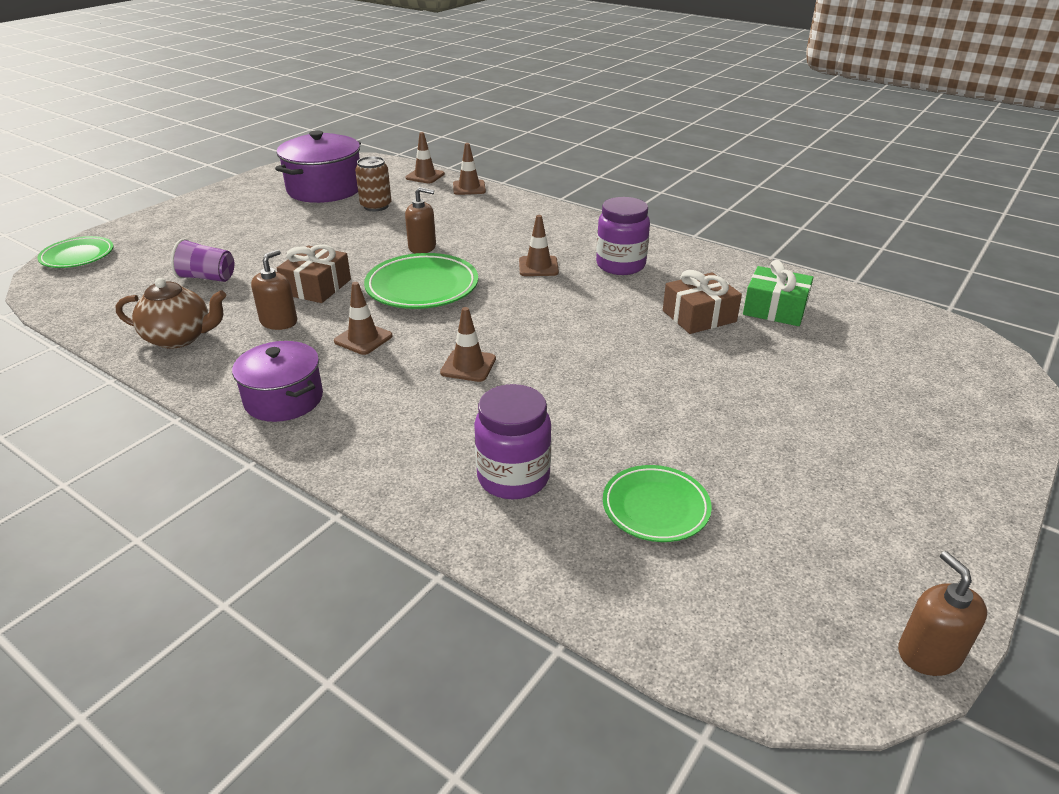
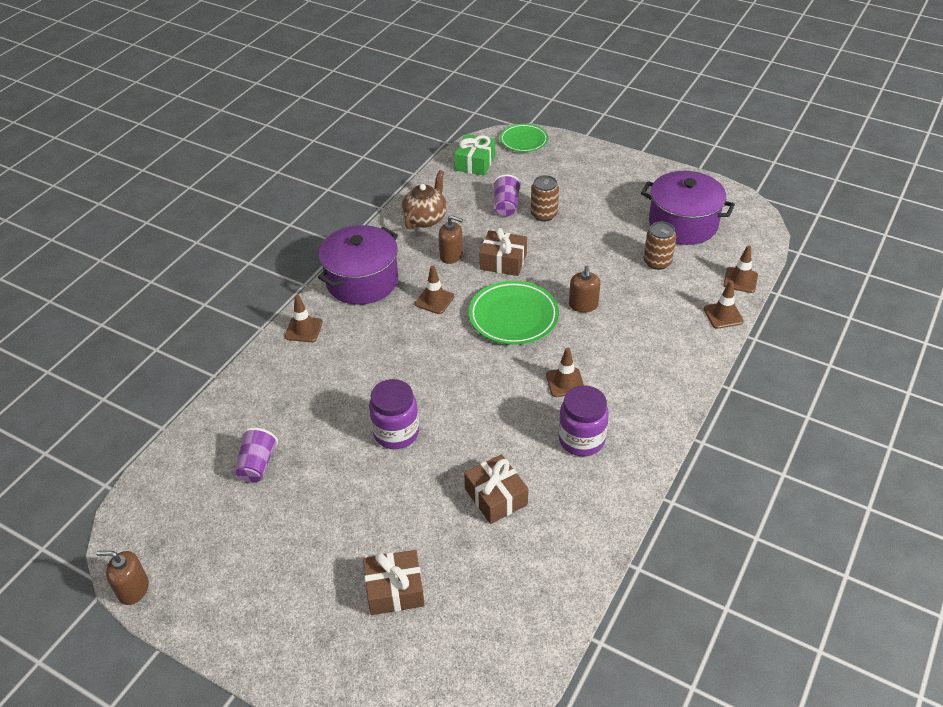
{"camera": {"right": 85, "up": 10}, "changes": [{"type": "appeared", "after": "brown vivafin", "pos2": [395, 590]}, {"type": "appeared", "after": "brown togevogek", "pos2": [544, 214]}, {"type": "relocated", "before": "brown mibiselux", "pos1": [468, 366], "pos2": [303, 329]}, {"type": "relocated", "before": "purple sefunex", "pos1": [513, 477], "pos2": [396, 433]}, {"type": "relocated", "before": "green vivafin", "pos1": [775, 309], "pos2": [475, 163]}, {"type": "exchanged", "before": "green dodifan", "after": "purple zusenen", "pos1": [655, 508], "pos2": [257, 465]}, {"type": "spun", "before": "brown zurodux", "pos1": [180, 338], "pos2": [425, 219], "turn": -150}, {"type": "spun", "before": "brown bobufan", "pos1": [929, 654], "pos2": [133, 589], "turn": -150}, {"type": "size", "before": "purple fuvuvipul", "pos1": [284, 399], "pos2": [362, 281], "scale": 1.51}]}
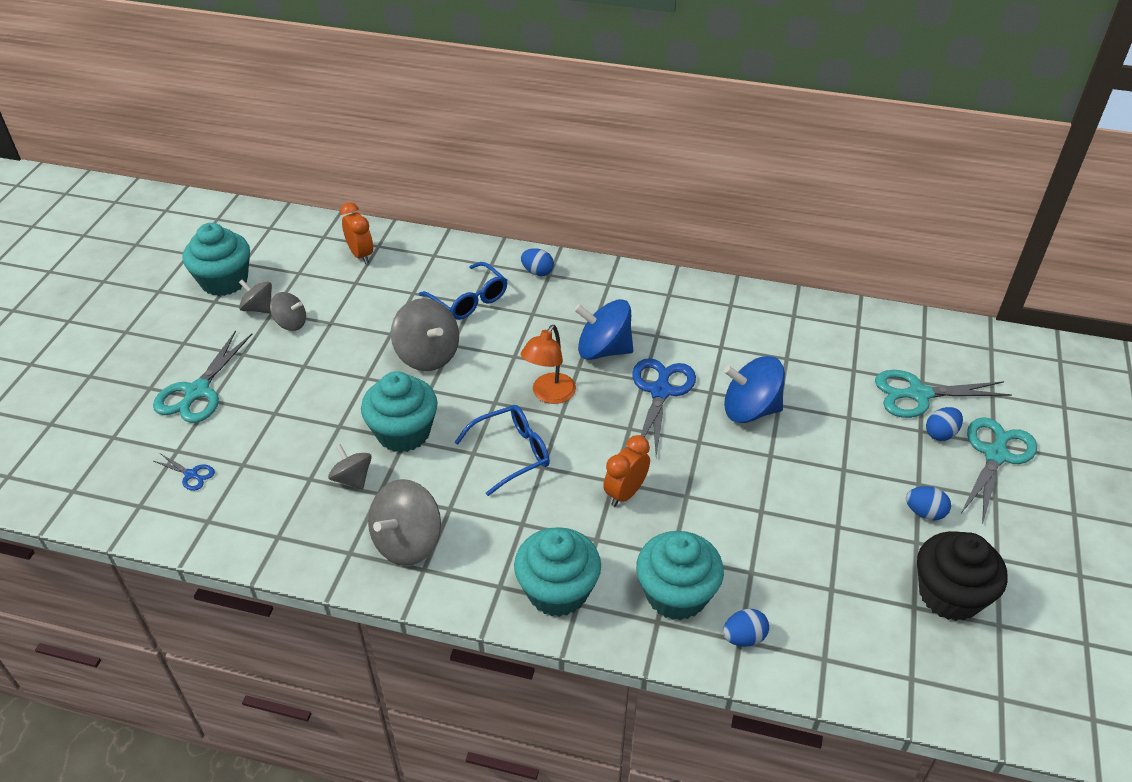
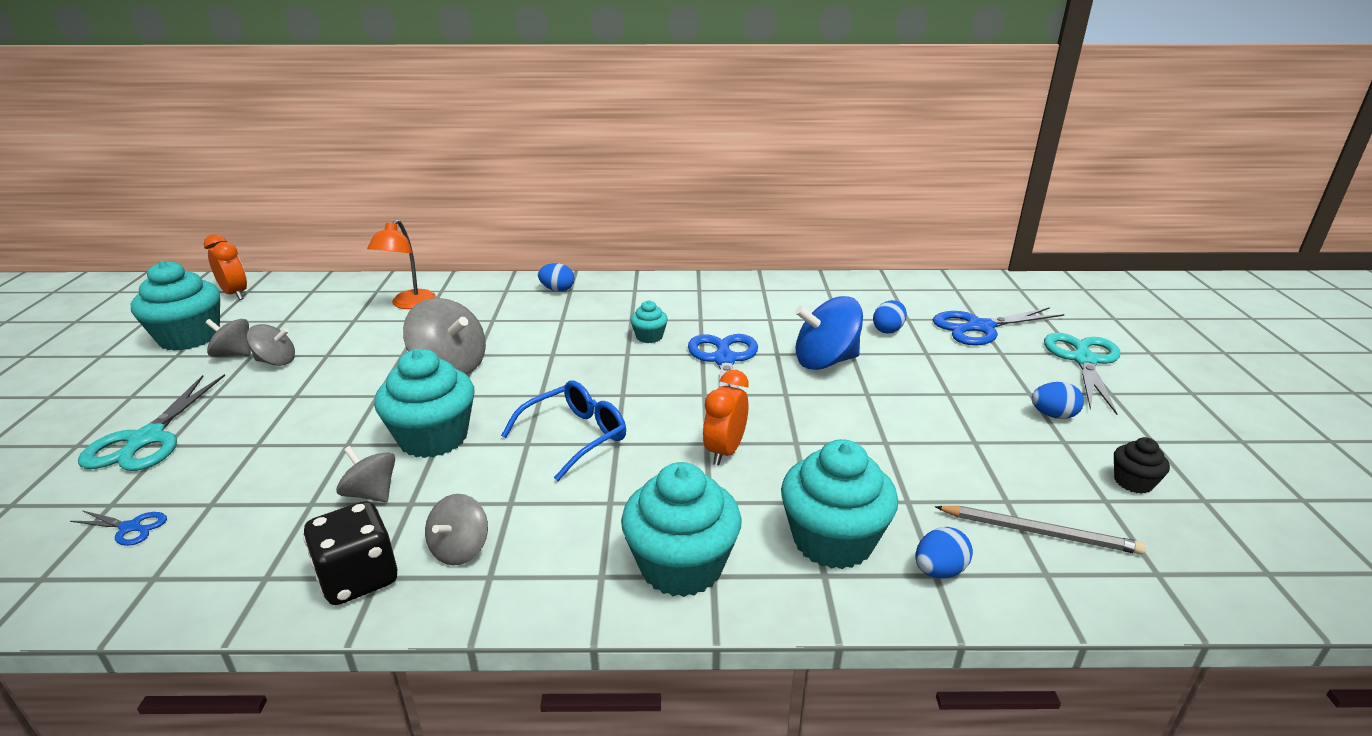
{"camera": {"right": -15, "up": -15}, "changes": [{"type": "missing", "before": "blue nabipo", "pos1": [469, 300]}, {"type": "appeared", "after": "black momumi", "pos2": [359, 578]}, {"type": "appeared", "after": "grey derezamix", "pos2": [1039, 532]}, {"type": "relocated", "before": "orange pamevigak", "pos1": [361, 255], "pos2": [235, 294]}, {"type": "relocated", "before": "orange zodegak", "pos1": [549, 395], "pos2": [409, 304]}, {"type": "relocated", "before": "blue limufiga", "pos1": [940, 433], "pos2": [888, 330]}, {"type": "exchanged", "before": "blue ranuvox", "after": "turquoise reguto", "pos1": [603, 350], "pos2": [649, 337]}, {"type": "colour", "before": "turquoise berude", "after": "blue berude", "pos1": [918, 394], "pos2": [980, 327]}, {"type": "size", "before": "grey ranuvox", "pos1": [407, 542], "pos2": [460, 549], "scale": 0.59}, {"type": "size", "before": "black reguto", "pos1": [949, 595], "pos2": [1133, 482], "scale": 0.49}]}
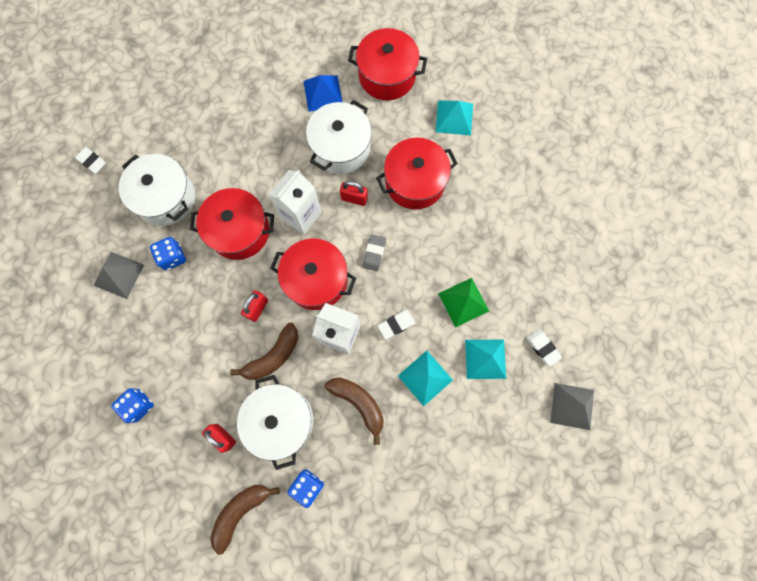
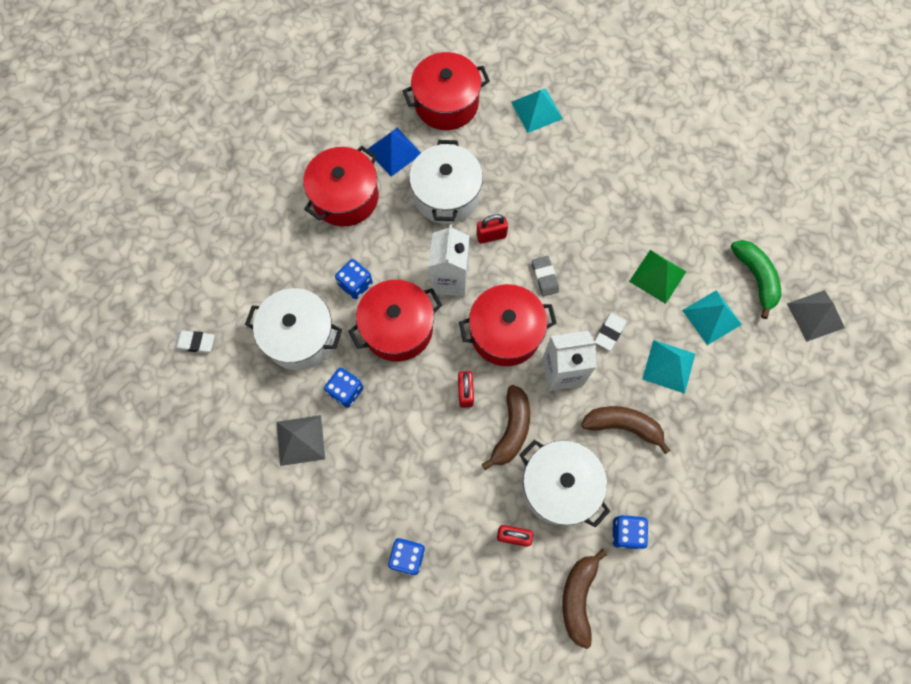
{"camera": {"right": -30, "up": -5}, "changes": [{"type": "appeared", "after": "blue momumi", "pos2": [355, 284]}, {"type": "relocated", "before": "red fuvuvipul", "pos1": [415, 182], "pos2": [345, 197]}, {"type": "exchanged", "before": "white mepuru", "after": "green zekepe", "pos1": [542, 348], "pos2": [755, 278]}]}
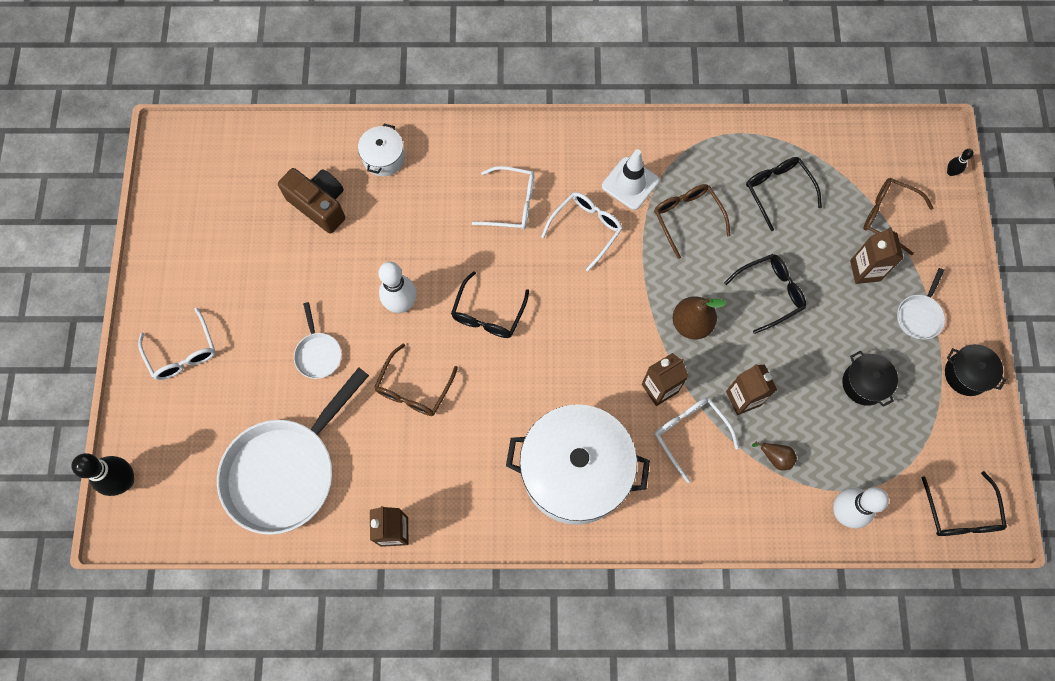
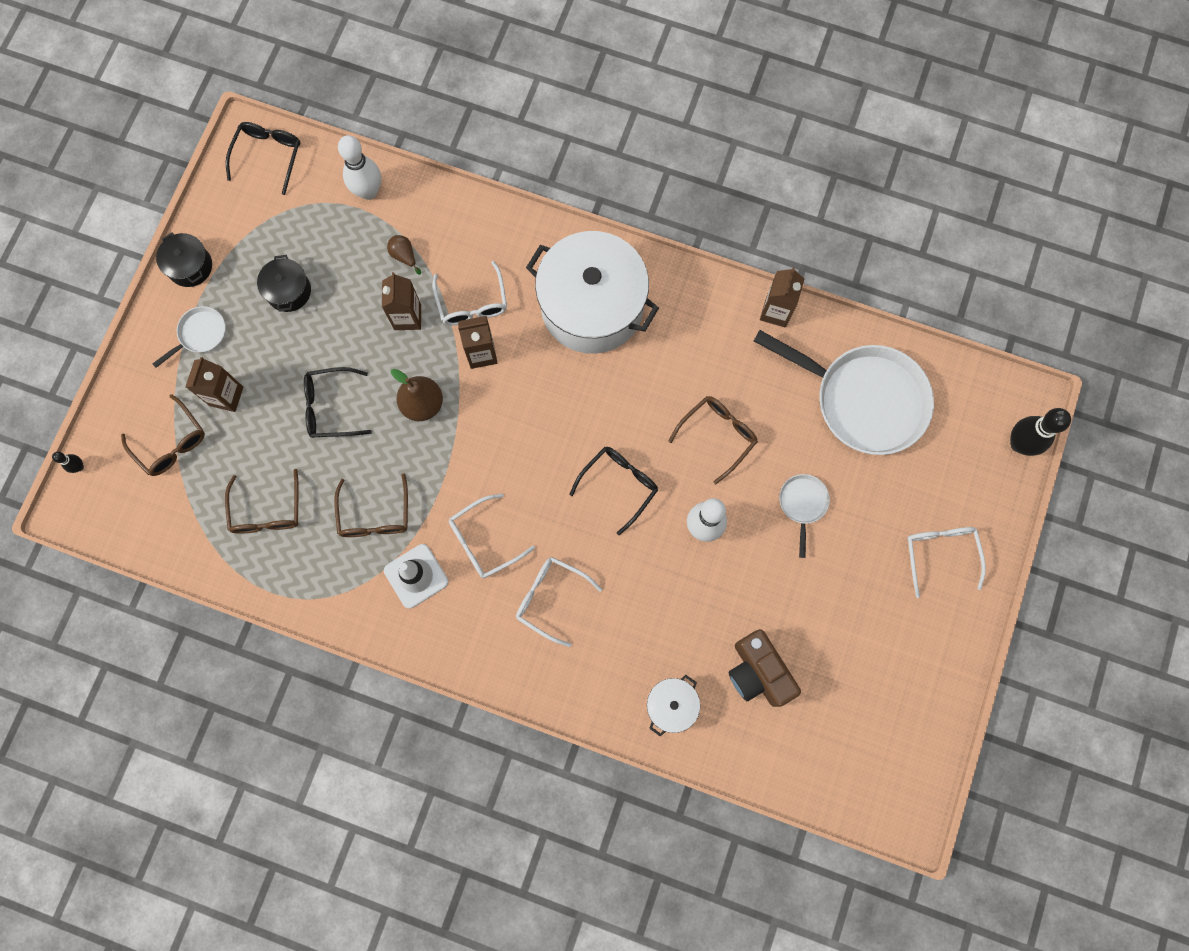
{"camera": {"right": -160, "up": 5}, "changes": [{"type": "colour", "before": "black nabipo", "after": "brown nabipo", "pos1": [777, 191], "pos2": [267, 511]}, {"type": "spun", "before": "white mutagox", "pos1": [285, 471], "pos2": [863, 400], "turn": 60}]}
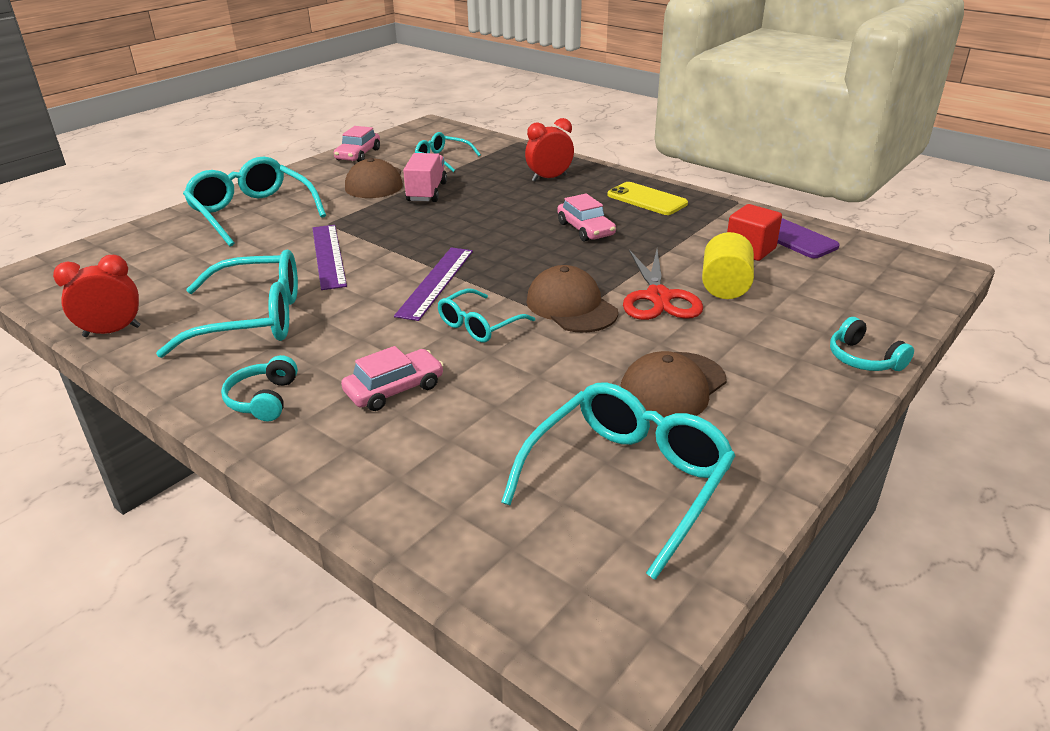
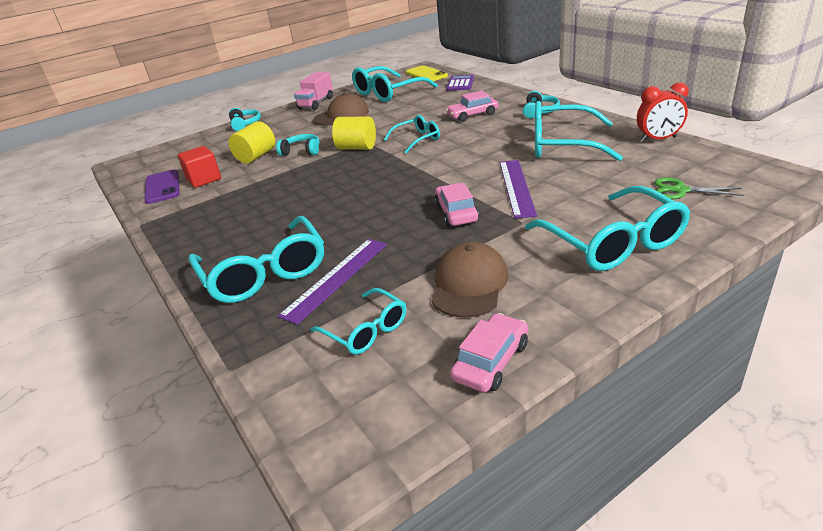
{"camera": {"right": -160, "up": 0}, "changes": [{"type": "appeared", "after": "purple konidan", "pos2": [460, 84]}, {"type": "appeared", "after": "green berude", "pos2": [680, 190]}, {"type": "relocated", "before": "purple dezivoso", "pos1": [435, 282], "pos2": [336, 278]}, {"type": "relocated", "before": "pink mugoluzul", "pos1": [427, 192], "pos2": [316, 103]}, {"type": "relocated", "before": "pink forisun", "pos1": [585, 229], "pos2": [456, 213]}, {"type": "relocated", "before": "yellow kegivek", "pos1": [647, 199], "pos2": [426, 74]}, {"type": "exchanged", "before": "red pamevigak", "after": "turquoise nabipo", "pos1": [549, 178], "pos2": [264, 273]}, {"type": "exchanged", "before": "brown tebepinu", "after": "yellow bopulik", "pos1": [571, 306], "pos2": [357, 148]}, {"type": "exchanged", "before": "red berude", "after": "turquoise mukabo", "pos1": [658, 297], "pos2": [301, 151]}]}
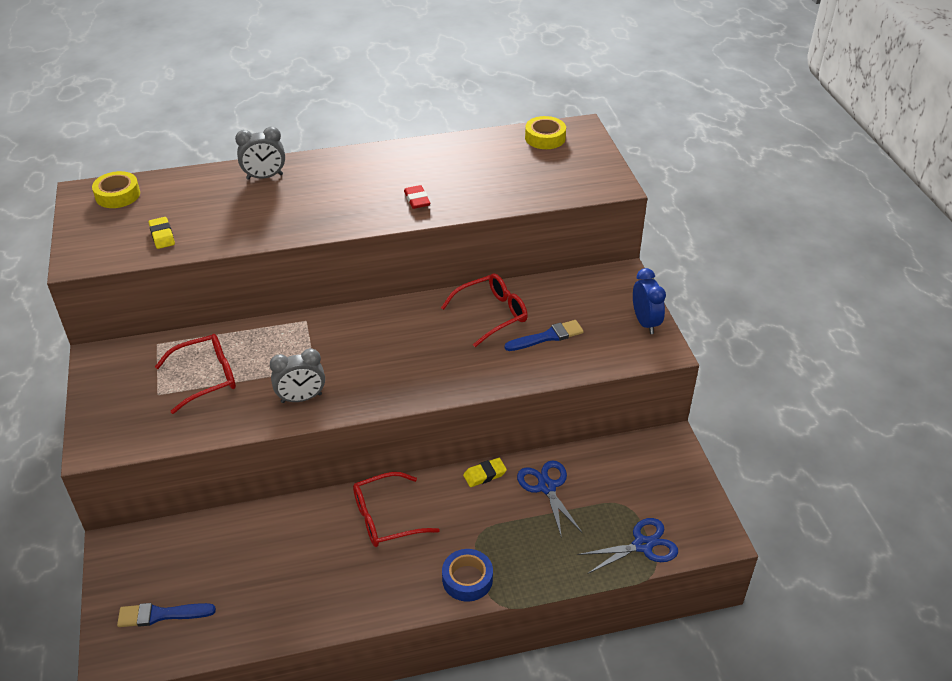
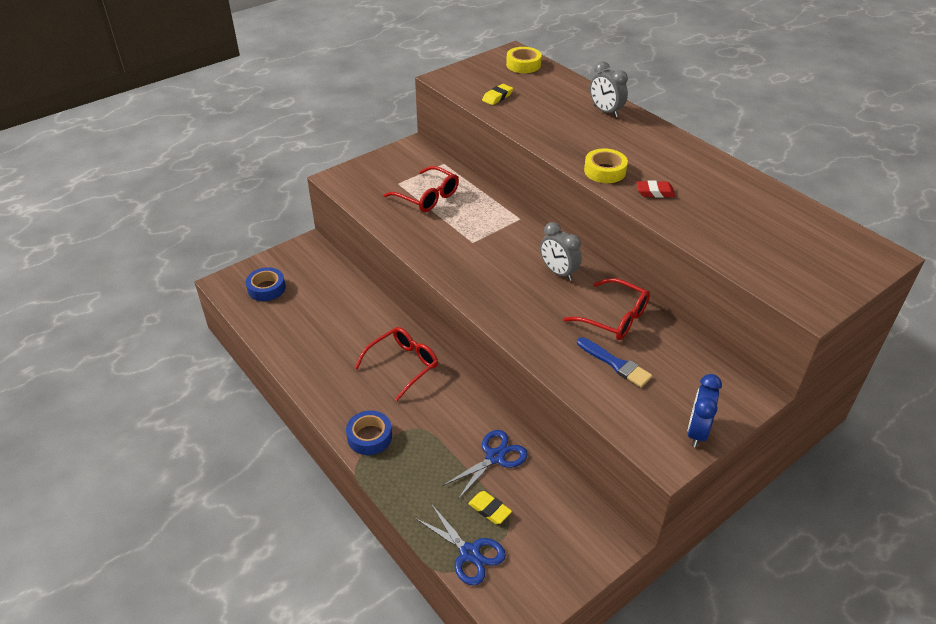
{"camera": {"right": 65, "up": 0}, "changes": [{"type": "relocated", "before": "grey pamevigak", "pos1": [301, 398], "pos2": [558, 272]}, {"type": "relocated", "before": "yellow mepuru", "pos1": [484, 475], "pos2": [489, 509]}, {"type": "relocated", "before": "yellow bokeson", "pos1": [545, 138], "pos2": [604, 171]}, {"type": "exchanged", "before": "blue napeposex", "after": "blue bokeson", "pos1": [161, 615], "pos2": [266, 288]}, {"type": "spun", "before": "red nabipo", "pos1": [386, 518], "pos2": [403, 365], "turn": 90}, {"type": "spun", "before": "red mepuru", "pos1": [417, 200], "pos2": [655, 192], "turn": 45}, {"type": "spun", "before": "blue pamevigak", "pos1": [645, 322], "pos2": [697, 432], "turn": 150}]}
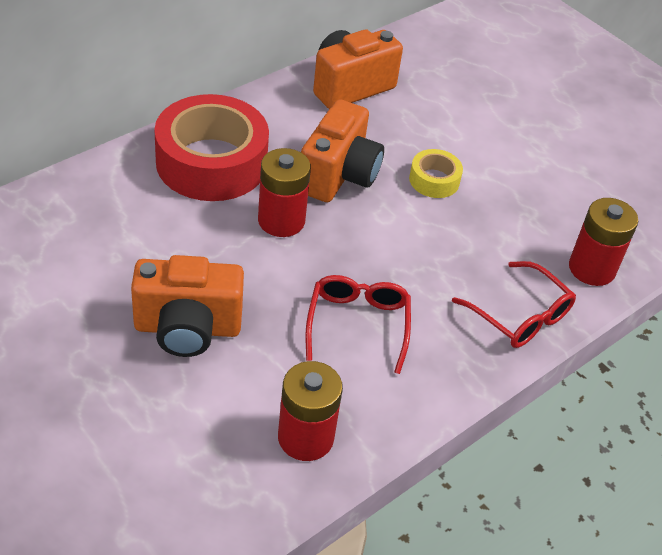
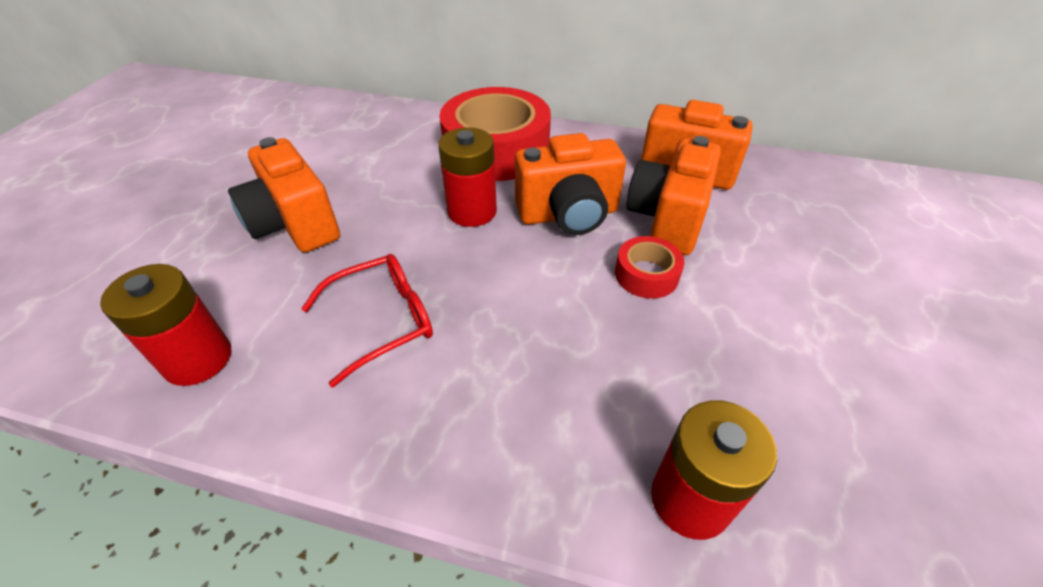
{"camera": {"right": 60, "up": 0}, "changes": [{"type": "missing", "before": "red nabipo", "pos1": [520, 316]}, {"type": "appeared", "after": "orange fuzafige", "pos2": [667, 219]}, {"type": "colour", "before": "yellow bokeson", "after": "red bokeson", "pos1": [434, 180], "pos2": [646, 275]}]}
